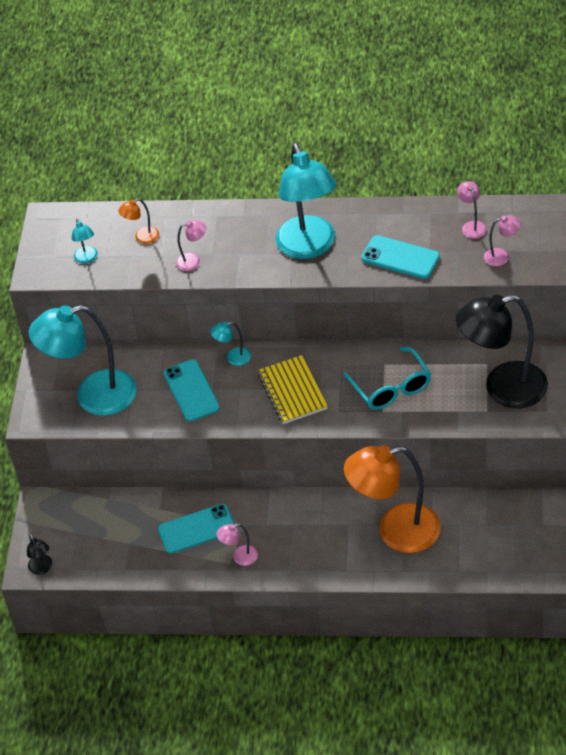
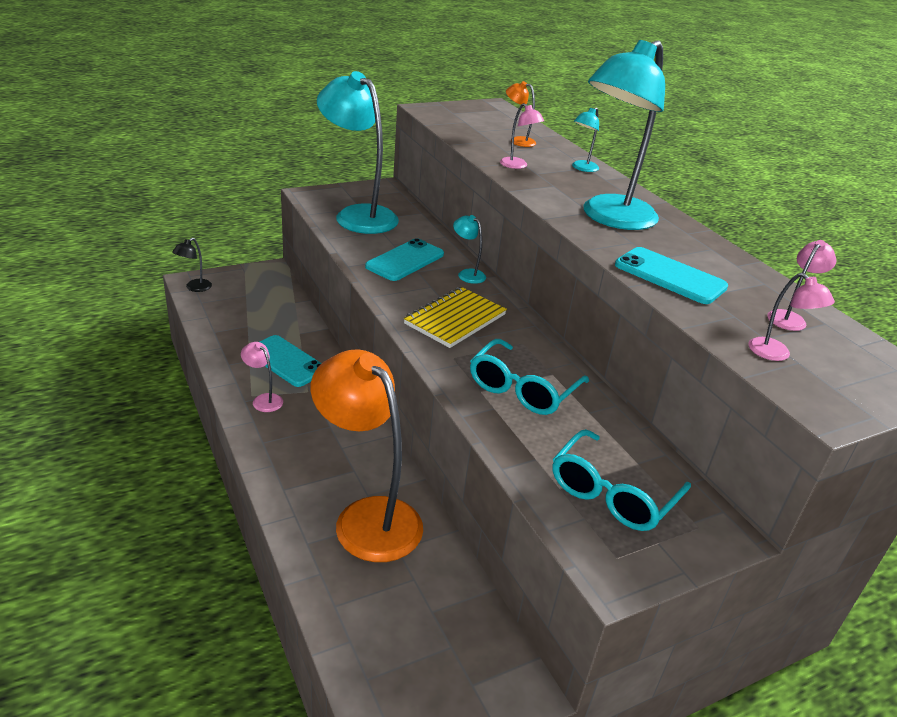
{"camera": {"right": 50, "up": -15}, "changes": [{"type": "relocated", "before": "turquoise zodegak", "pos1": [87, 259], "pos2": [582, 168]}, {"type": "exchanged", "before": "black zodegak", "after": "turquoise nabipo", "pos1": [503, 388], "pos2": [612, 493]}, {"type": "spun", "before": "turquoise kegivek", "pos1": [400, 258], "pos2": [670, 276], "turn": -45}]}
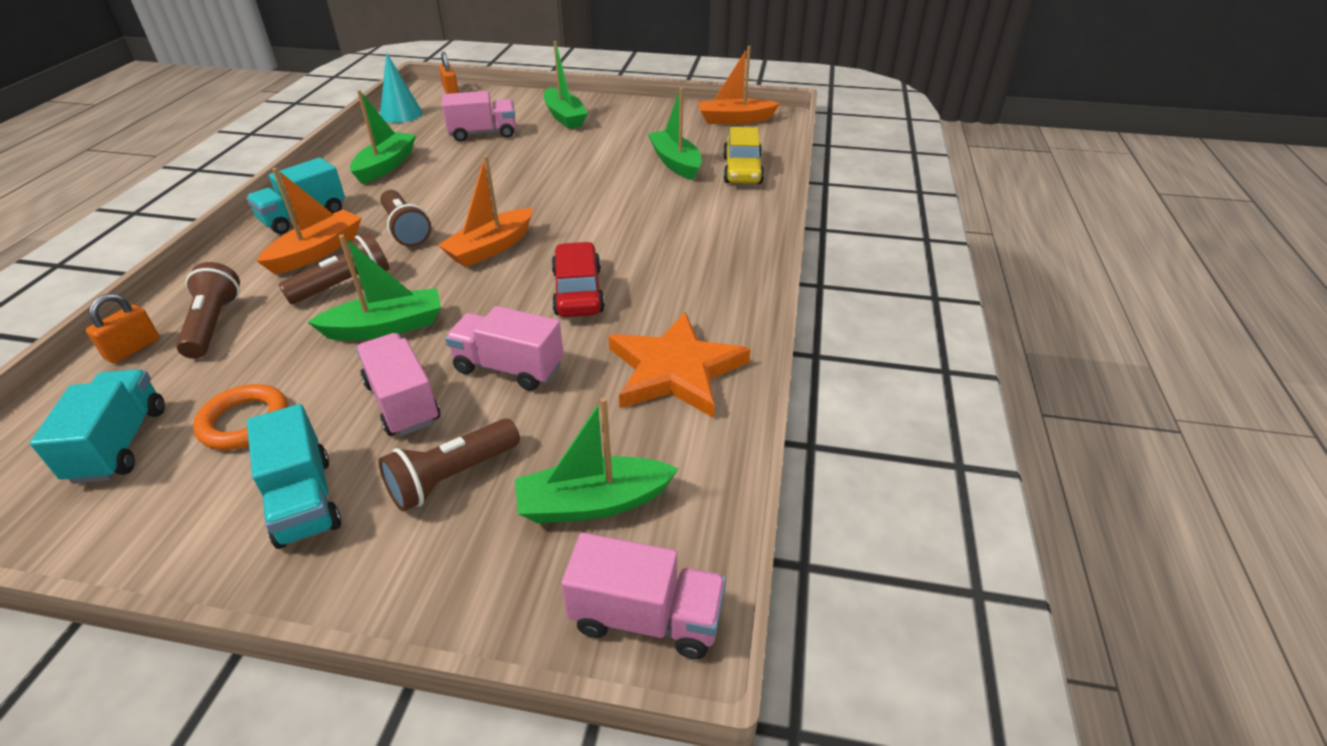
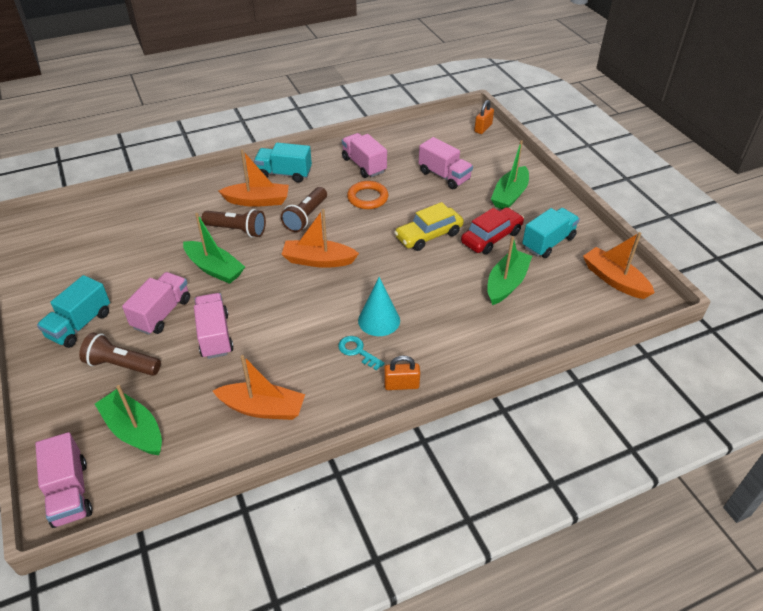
{"camera": {"right": 55, "up": 5}, "changes": [{"type": "missing", "before": "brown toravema", "pos1": [213, 325]}, {"type": "appeared", "after": "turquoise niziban", "pos2": [357, 351]}, {"type": "relocated", "before": "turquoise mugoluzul", "pos1": [120, 444], "pos2": [548, 242]}, {"type": "relocated", "before": "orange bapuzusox", "pos1": [133, 349], "pos2": [401, 385]}, {"type": "relocated", "before": "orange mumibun", "pos1": [245, 422], "pos2": [367, 198]}, {"type": "relocated", "before": "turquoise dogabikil", "pos1": [401, 114], "pos2": [379, 320]}, {"type": "relocated", "before": "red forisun", "pos1": [578, 291], "pos2": [491, 237]}, {"type": "relocated", "before": "yellow forisun", "pos1": [742, 170], "pos2": [428, 235]}, {"type": "exchanged", "before": "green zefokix", "after": "pink mugoluzul", "pos1": [386, 166], "pos2": [364, 165]}, {"type": "exchanged", "before": "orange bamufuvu", "after": "orange zefokix", "pos1": [675, 370], "pos2": [262, 408]}]}
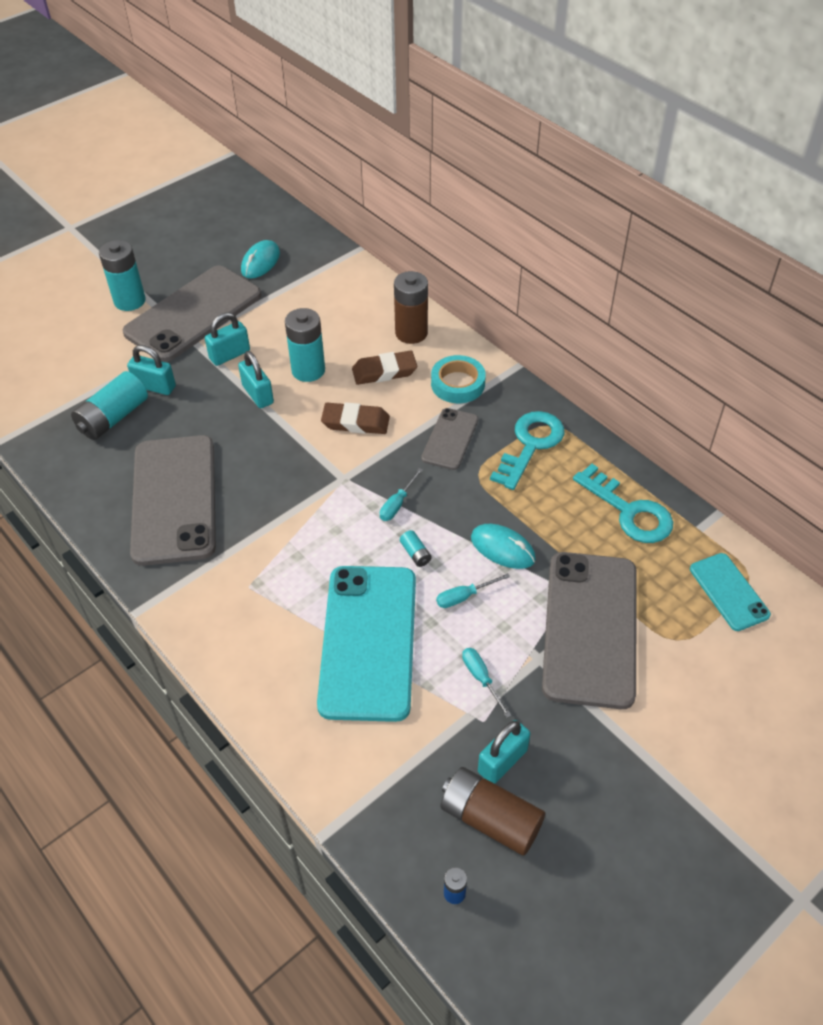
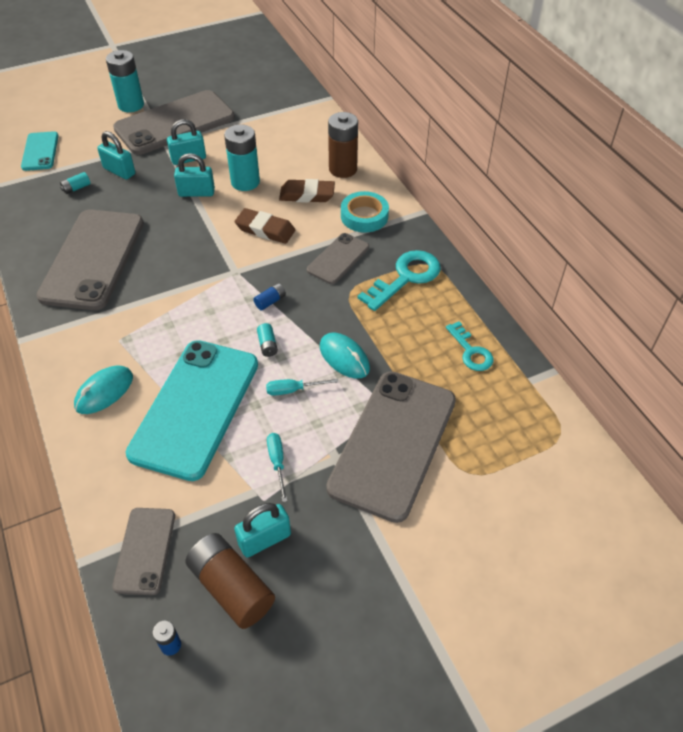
{"camera": {"right": 15, "up": 0}, "changes": [{"type": "appeared", "after": "grey kegivek", "pos2": [145, 550]}, {"type": "relocated", "before": "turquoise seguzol", "pos1": [260, 262], "pos2": [104, 392]}, {"type": "relocated", "before": "turquoise kegivek", "pos1": [729, 592], "pos2": [40, 151]}, {"type": "exchanged", "before": "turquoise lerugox", "after": "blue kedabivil", "pos1": [397, 504], "pos2": [270, 301]}, {"type": "spun", "before": "turquoise bapuzusox", "pos1": [258, 394], "pos2": [196, 193], "turn": -75}, {"type": "size", "before": "turquoise kedabivil", "pos1": [113, 418], "pos2": [76, 188], "scale": 0.45}, {"type": "size", "before": "turquoise niziban", "pos1": [629, 511], "pos2": [471, 351], "scale": 0.62}]}
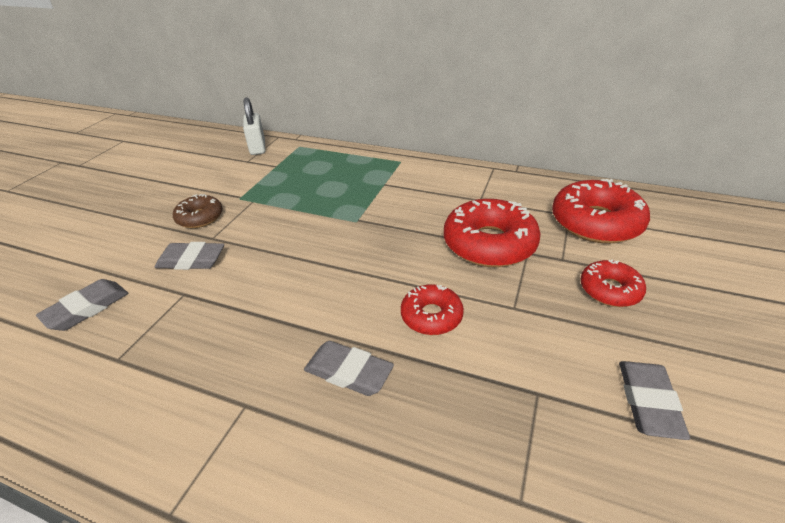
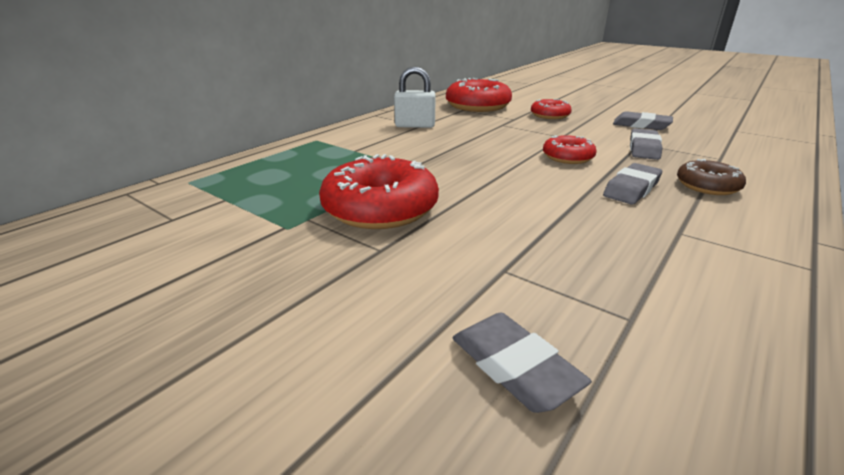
{"camera": {"right": -75, "up": -10}, "changes": [{"type": "relocated", "before": "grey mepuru", "pos1": [191, 260], "pos2": [644, 148]}, {"type": "relocated", "before": "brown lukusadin", "pos1": [200, 217], "pos2": [707, 186]}, {"type": "relocated", "before": "white bapuzusox", "pos1": [257, 147], "pos2": [415, 126]}, {"type": "relocated", "before": "red lukusadin", "pos1": [489, 244], "pos2": [380, 208]}]}
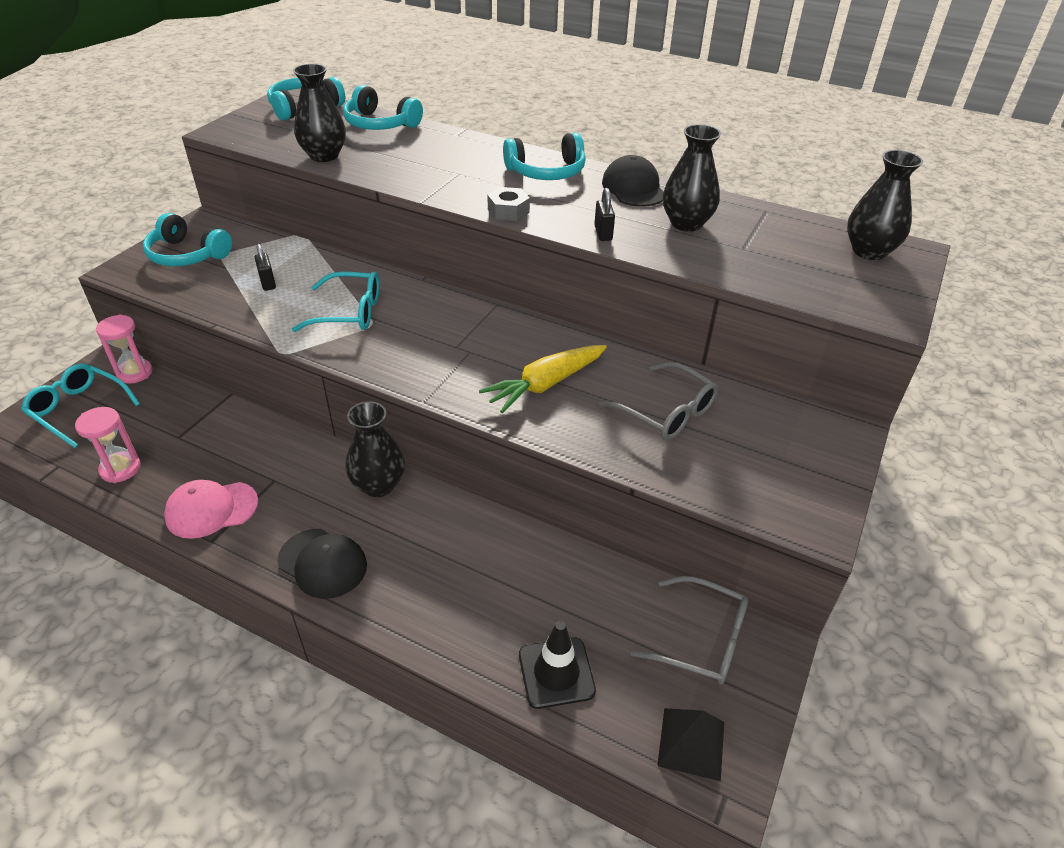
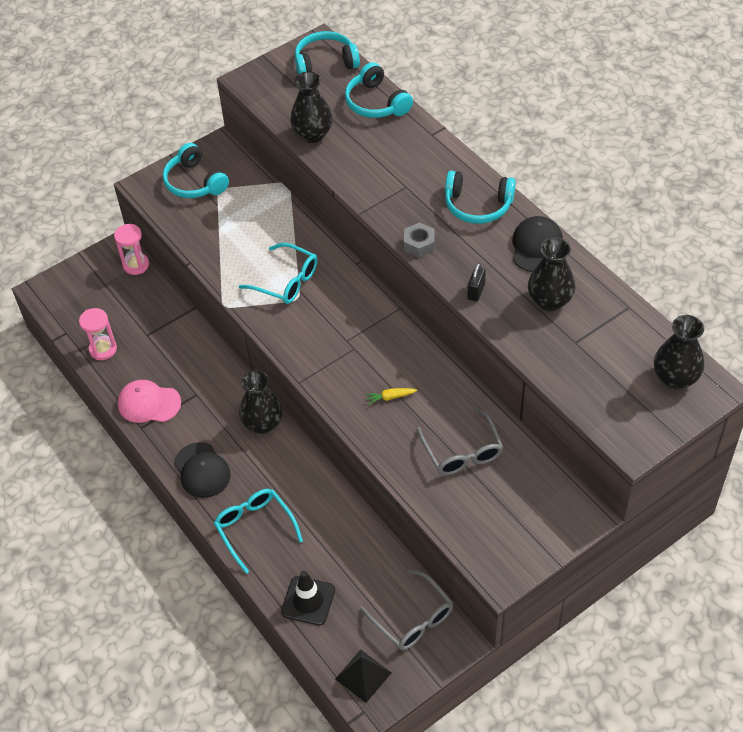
{"camera": {"right": 30, "up": 10}, "changes": [{"type": "missing", "before": "black bapuzusox", "pos1": [268, 283]}, {"type": "relocated", "before": "turquoise nabipo", "pos1": [79, 409], "pos2": [254, 528]}, {"type": "size", "before": "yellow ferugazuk", "pos1": [544, 385], "pos2": [390, 397], "scale": 0.46}]}
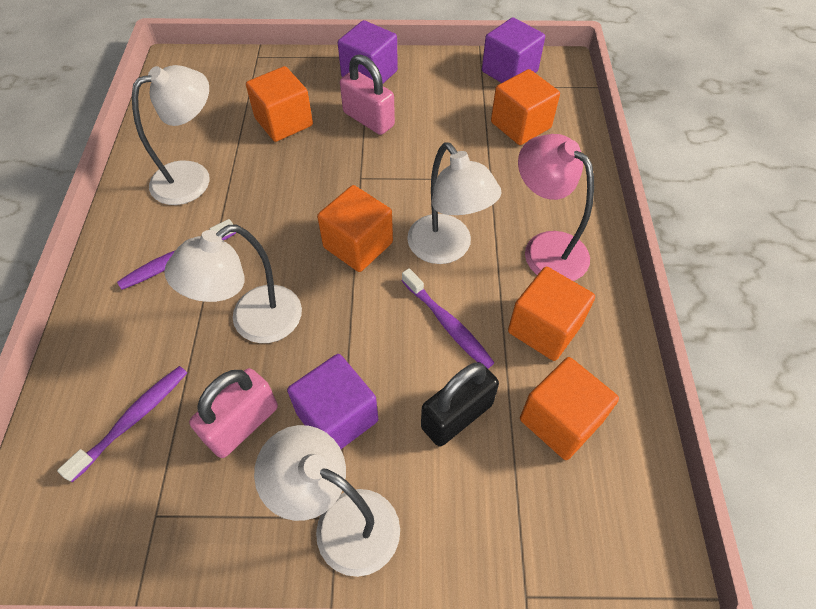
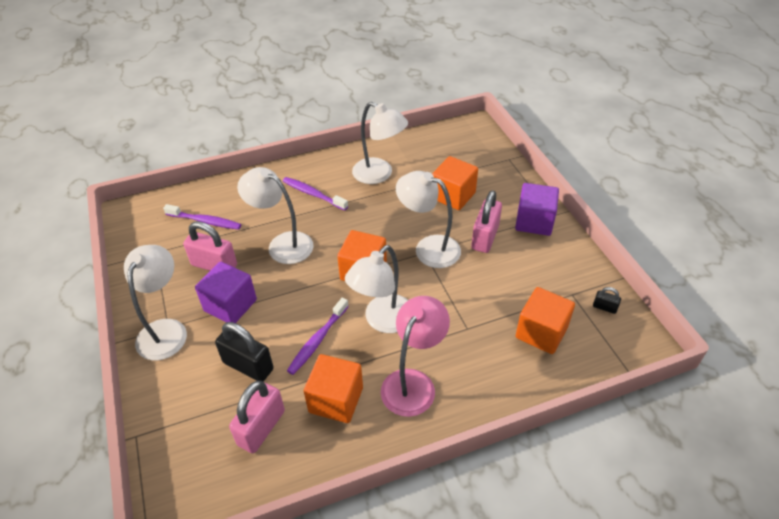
{"camera": {"right": 70, "up": -10}, "changes": [{"type": "appeared", "after": "white zodegak", "pos2": [428, 248]}, {"type": "exchanged", "before": "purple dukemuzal", "after": "black bapuzusox", "pos1": [509, 71], "pos2": [604, 307]}, {"type": "exchanged", "before": "orange dukemuzal", "after": "pink bapuzusox", "pos1": [560, 420], "pos2": [261, 428]}]}
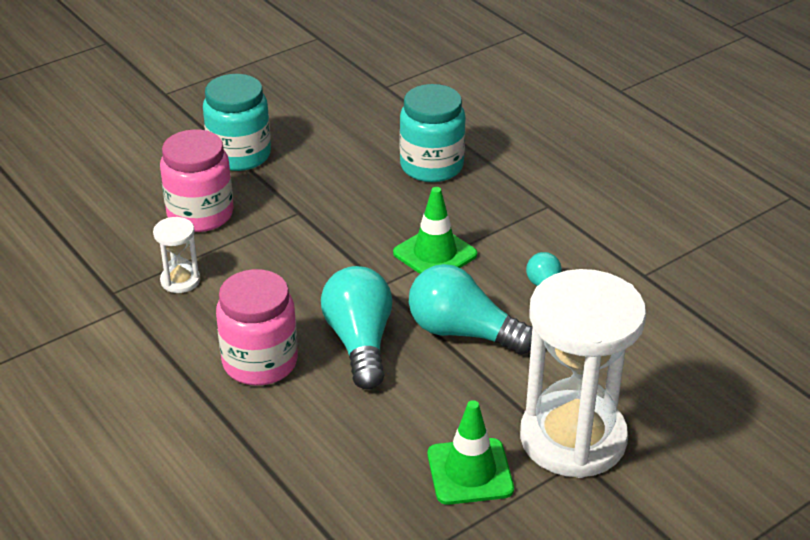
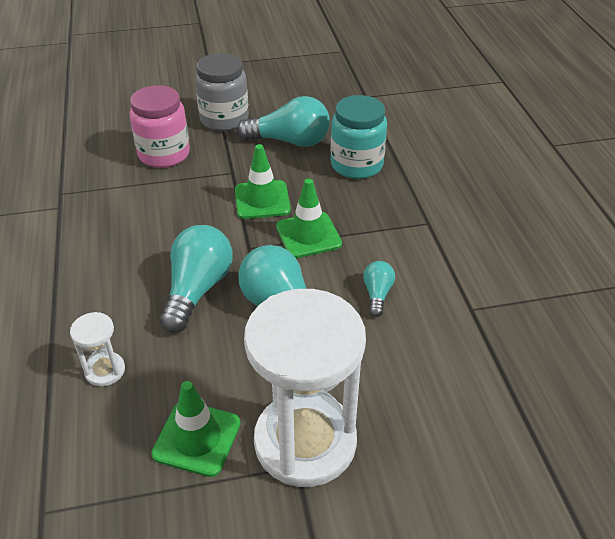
{"camera": {"right": 25, "up": 5}, "changes": [{"type": "missing", "before": "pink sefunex", "pos1": [260, 362]}, {"type": "appeared", "after": "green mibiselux", "pos2": [262, 200]}, {"type": "appeared", "after": "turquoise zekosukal", "pos2": [289, 141]}, {"type": "relocated", "before": "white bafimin", "pos1": [180, 280], "pos2": [105, 370]}, {"type": "colour", "before": "turquoise sefunex", "after": "grey sefunex", "pos1": [239, 155], "pos2": [224, 119]}]}
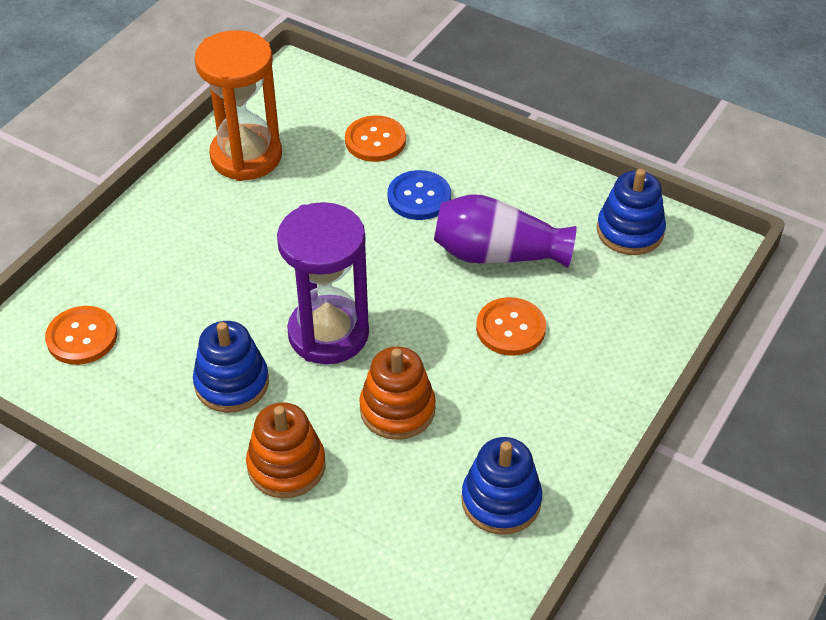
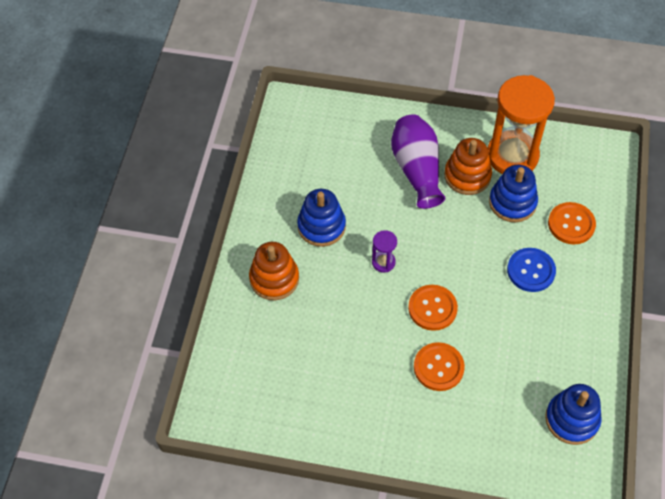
{"camera": {"right": 70, "up": 10}, "changes": [{"type": "relocated", "before": "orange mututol", "pos1": [82, 337], "pos2": [432, 308]}, {"type": "relocated", "before": "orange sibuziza", "pos1": [397, 409], "pos2": [467, 176]}, {"type": "relocated", "before": "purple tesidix", "pos1": [497, 254], "pos2": [417, 170]}, {"type": "relocated", "before": "blue sibuziza", "pos1": [501, 501], "pos2": [512, 202]}, {"type": "size", "before": "purple bafimin", "pos1": [328, 333], "pos2": [383, 262], "scale": 0.43}]}
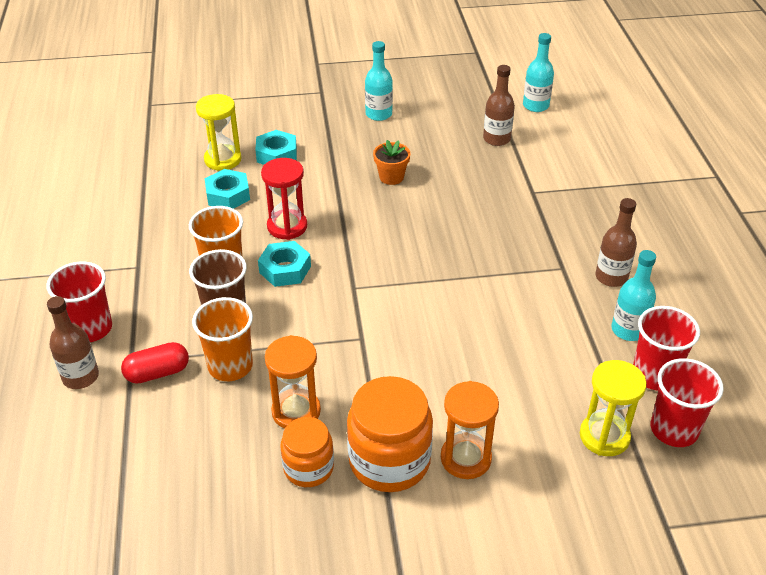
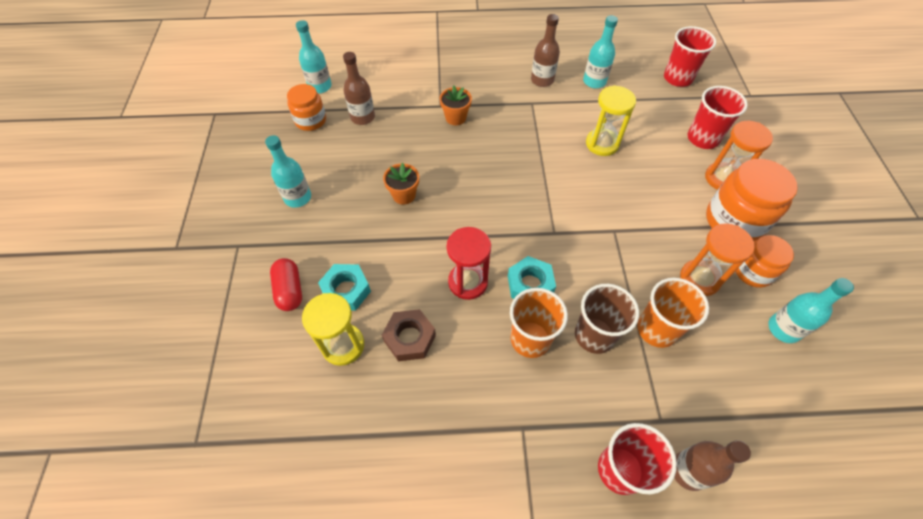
{"camera": {"right": -85, "up": 15}, "changes": [{"type": "appeared", "after": "orange sefunex", "pos2": [310, 120]}, {"type": "appeared", "after": "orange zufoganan", "pos2": [455, 118]}, {"type": "appeared", "after": "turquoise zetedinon", "pos2": [783, 329]}, {"type": "relocated", "before": "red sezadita", "pos1": [157, 373], "pos2": [290, 290]}, {"type": "relocated", "before": "yellow bafimin", "pos1": [604, 436], "pos2": [602, 144]}, {"type": "relocated", "before": "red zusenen", "pos1": [654, 375], "pos2": [702, 138]}, {"type": "colour", "before": "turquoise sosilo", "after": "brown sosilo", "pos1": [228, 195], "pos2": [409, 338]}]}
